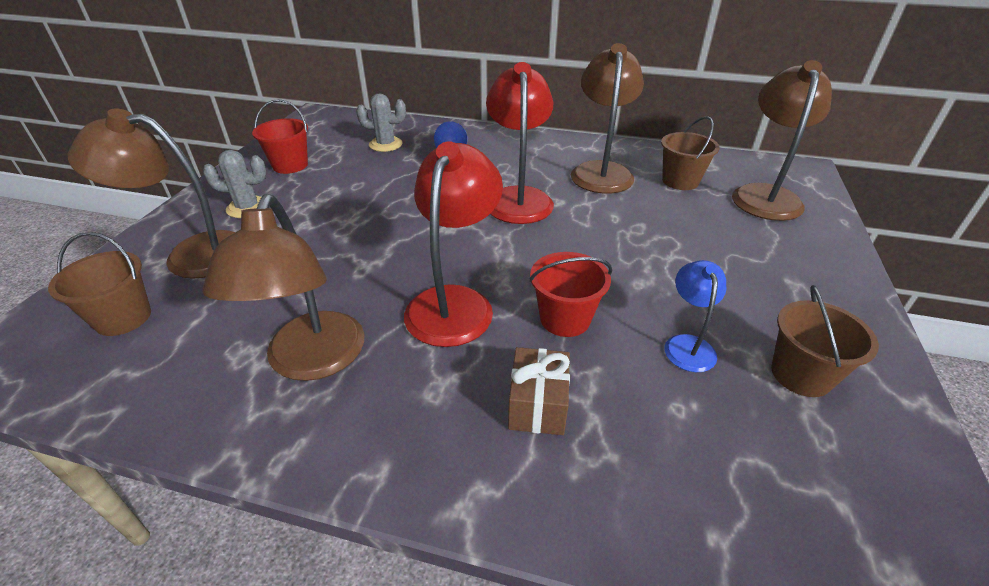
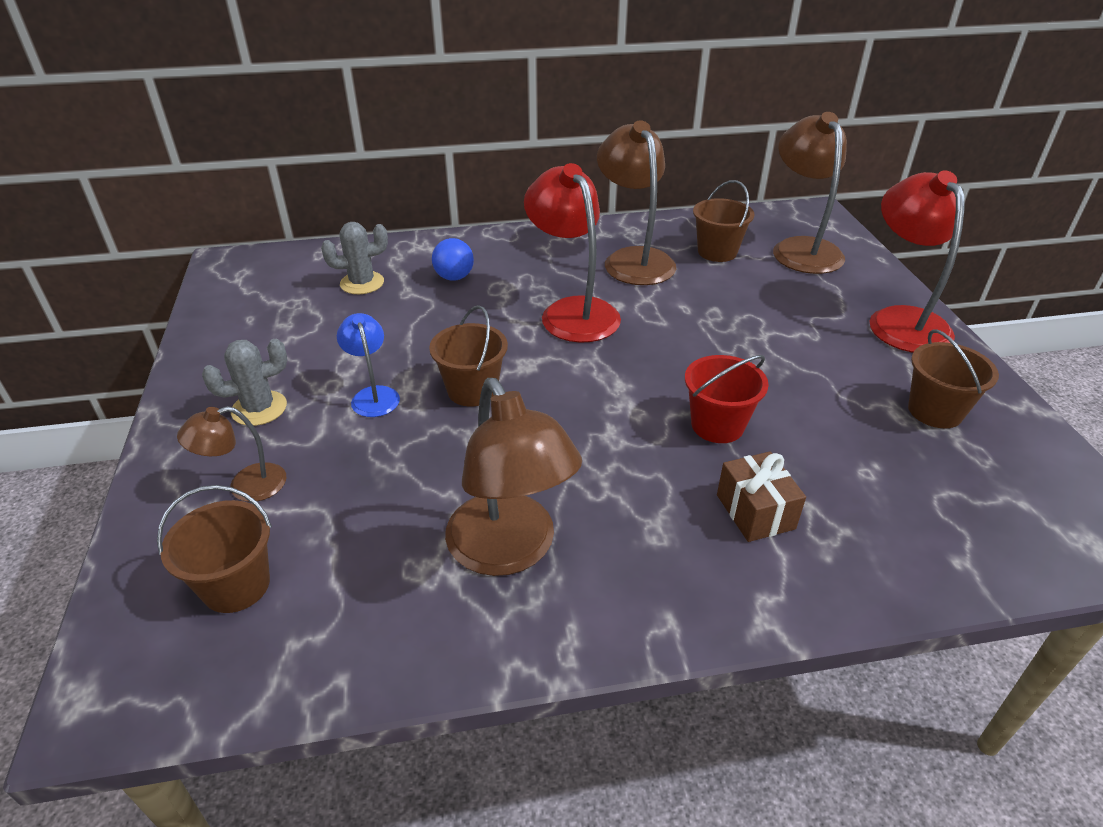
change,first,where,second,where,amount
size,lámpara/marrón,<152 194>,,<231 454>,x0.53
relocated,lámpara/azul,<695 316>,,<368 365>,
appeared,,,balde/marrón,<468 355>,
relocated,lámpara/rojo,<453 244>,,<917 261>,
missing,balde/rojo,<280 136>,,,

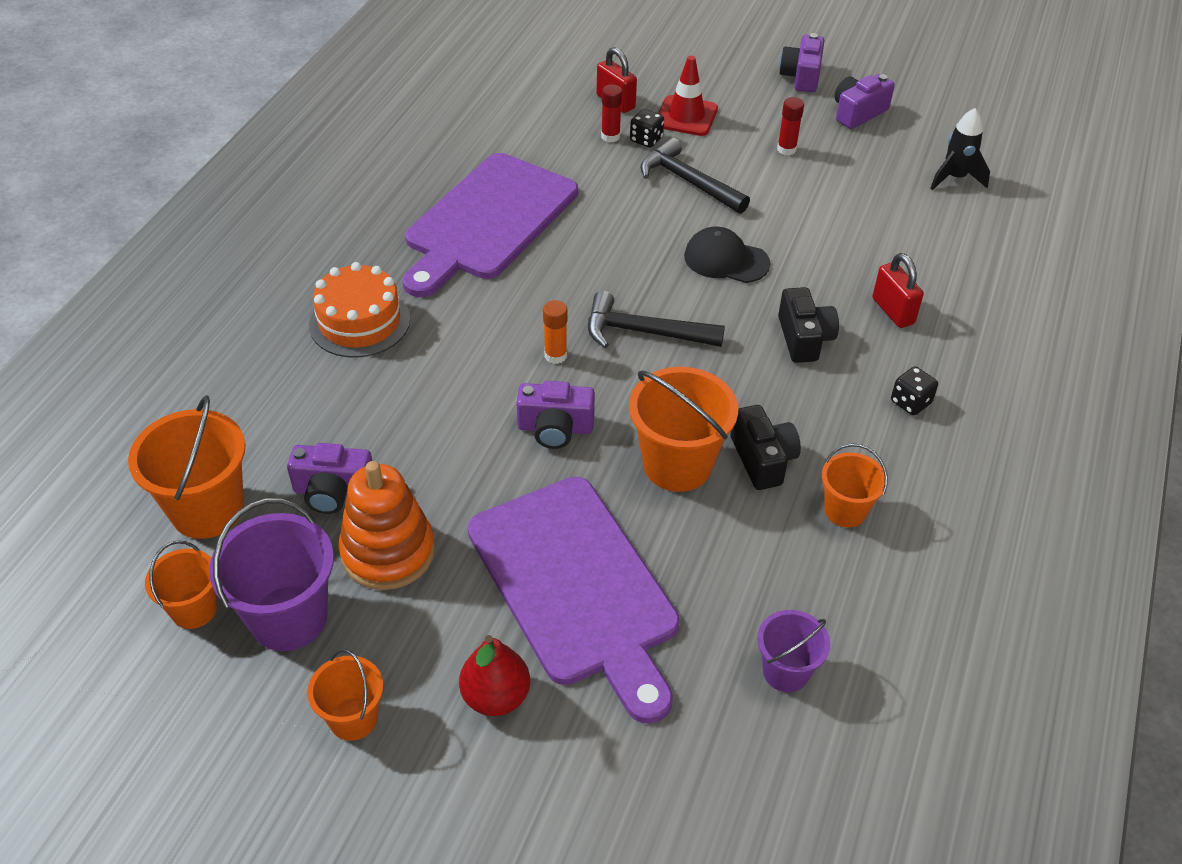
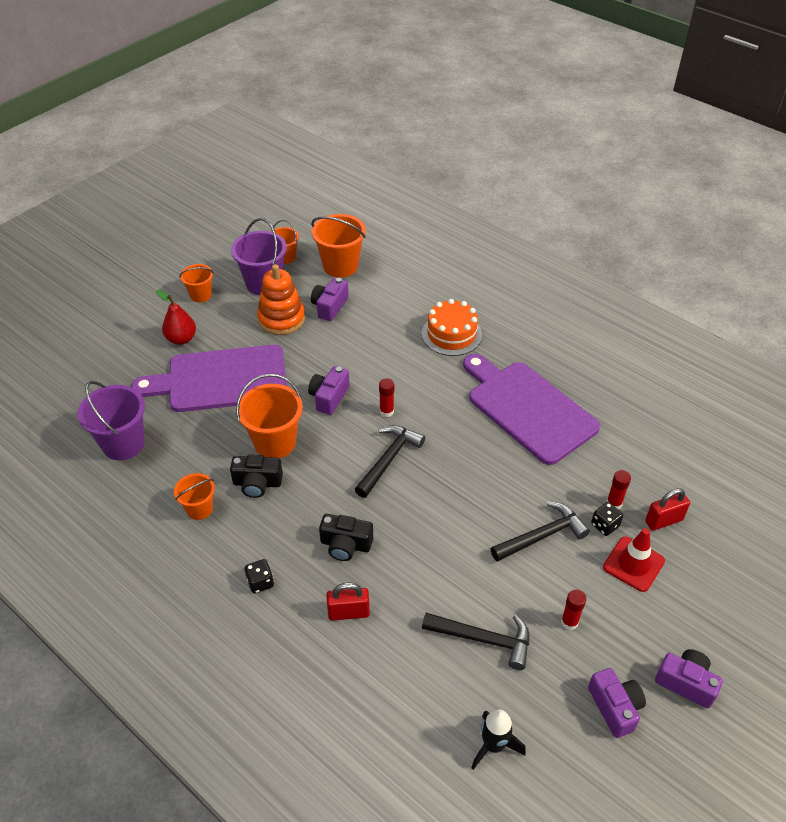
change,first,where,second,where,amount
size,balde/morado,<793 651>,,<111 420>,x1.69
colour,barra de pegamento/naranja,<555 332>,barra de pegamento/rojo,<386 397>,
appeared,,,martillo/negro,<475 641>,
missing,gorra/negro,<727 255>,,,

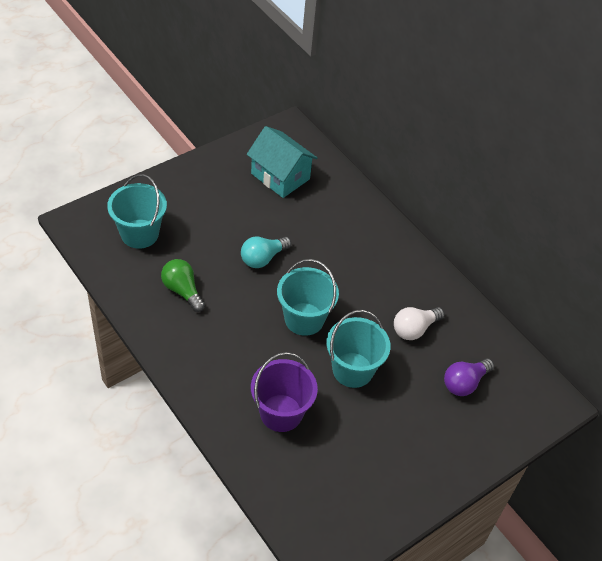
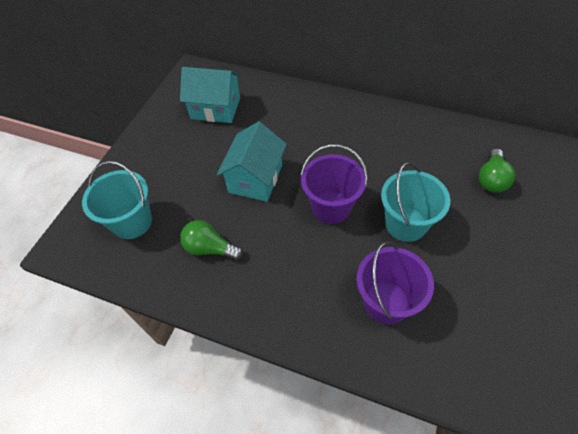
change,first,where,second,where,amount
exchanged,bombilla/turquesa,<266 252>,casa/turquesa,<252 161>,
colour,balde/turquesa,<308 297>,balde/morado,<334 184>,
colour,bombilla/morado,<469 377>,bombilla/verde,<497 171>,
missing,bombilla/blanco,<419 323>,,,

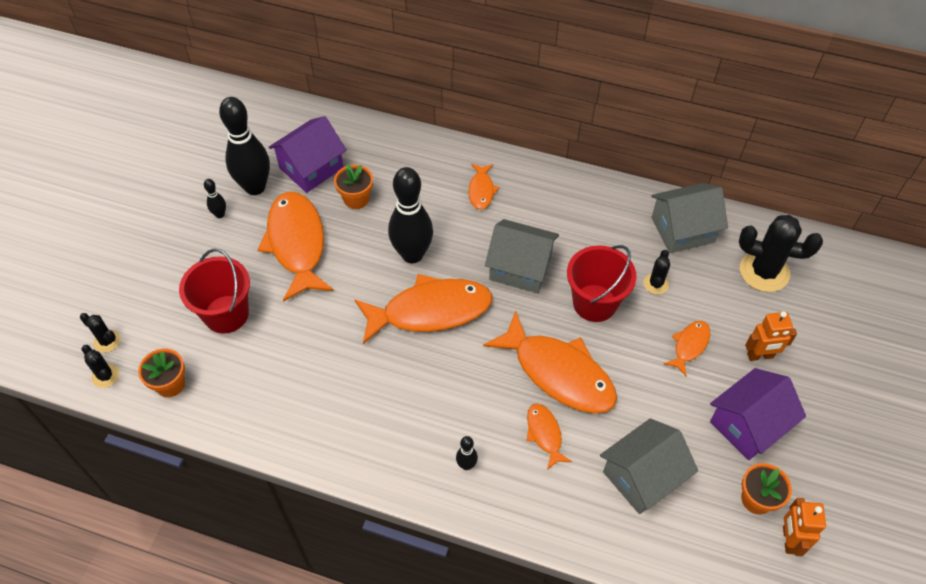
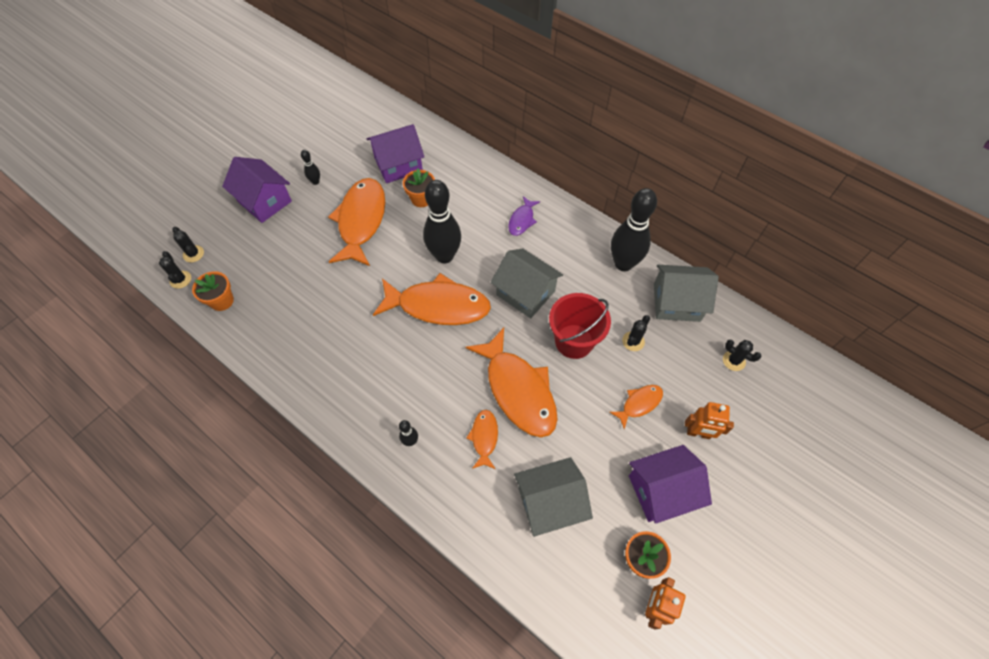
change,first,where,second,where,amount
appeared,,,casa/morado,<257 190>,
colour,pez/naranja,<483 187>,pez/morado,<524 216>,
relocated,bolo/negro,<244 146>,,<634 229>,
size,cactus/negro,<781 253>,,<742 355>,x0.51
missing,balde/rojo,<214 291>,,,

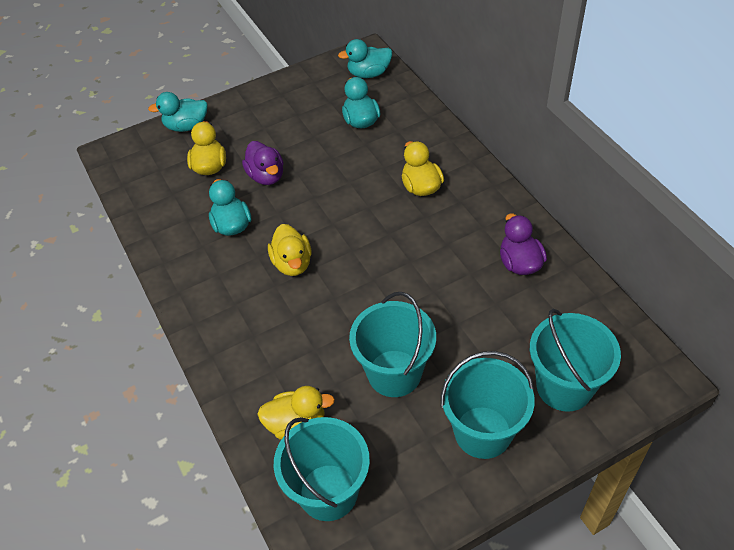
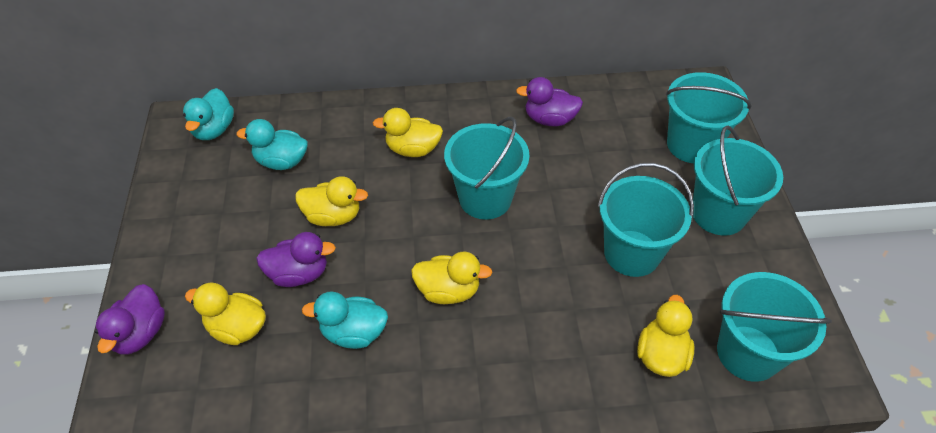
change,first,where,second,where,amount
colour,pato/turquesa,<178 112>,pato/morado,<130 319>,
appeared,,,pato/amarillo,<331 201>,
appeared,,,balde/turquesa,<487 168>,

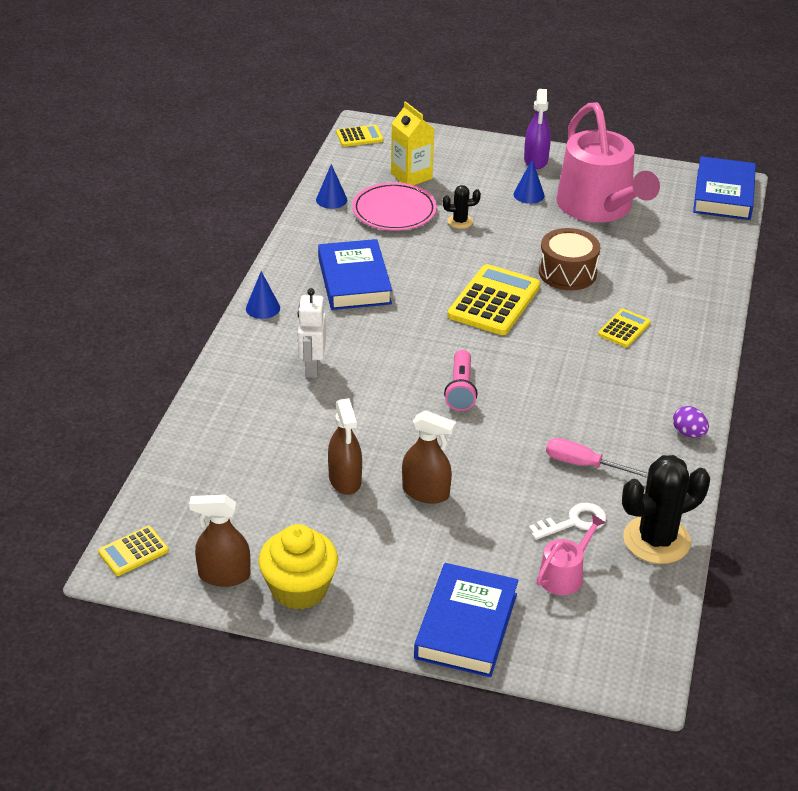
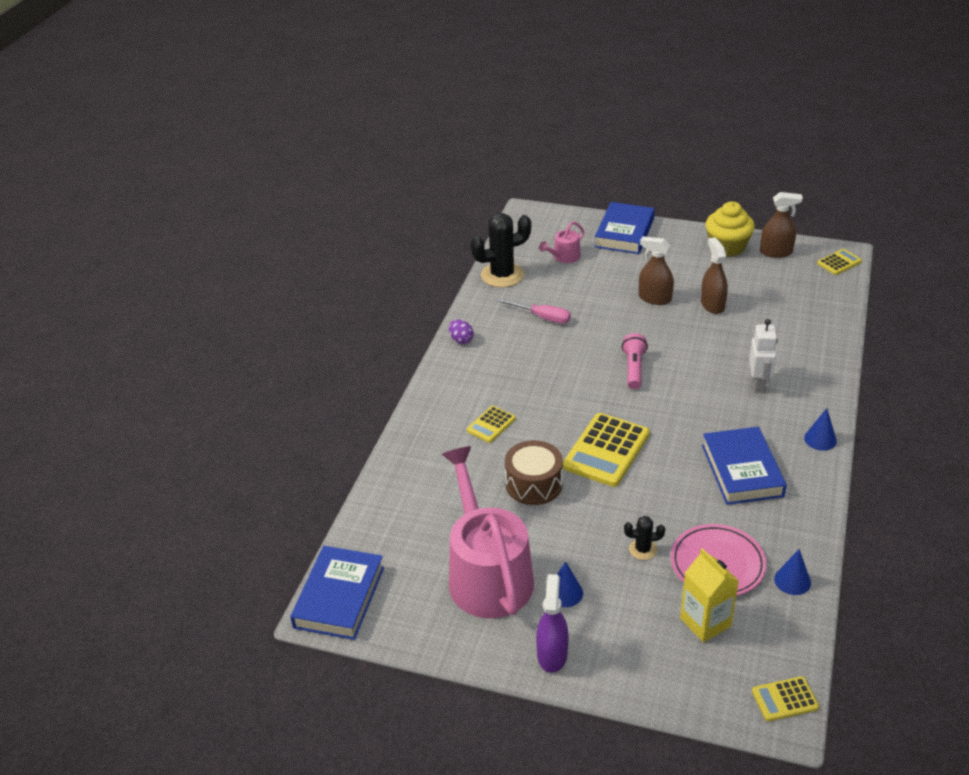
change,first,where,second,where,amount
missing,llave/blanco,<567 521>,,,

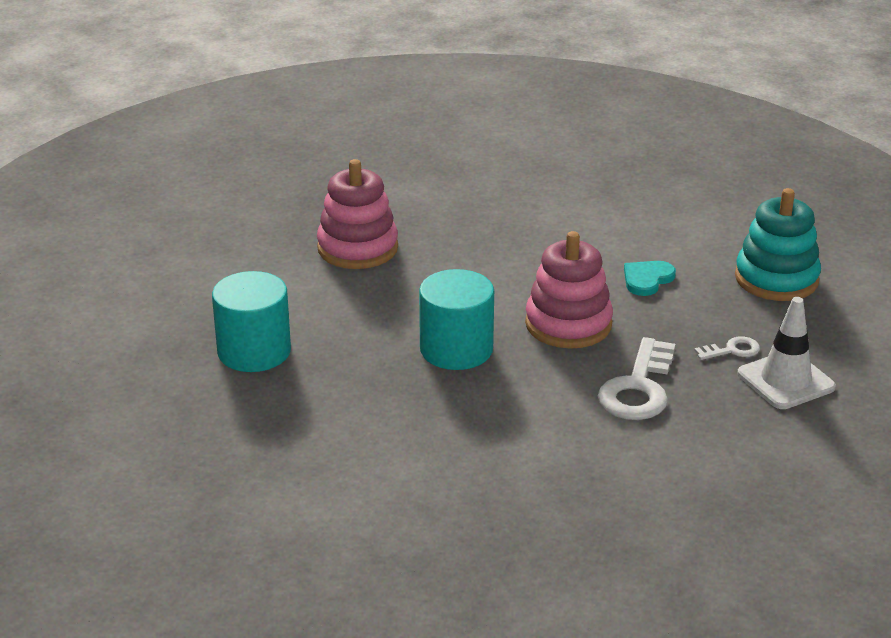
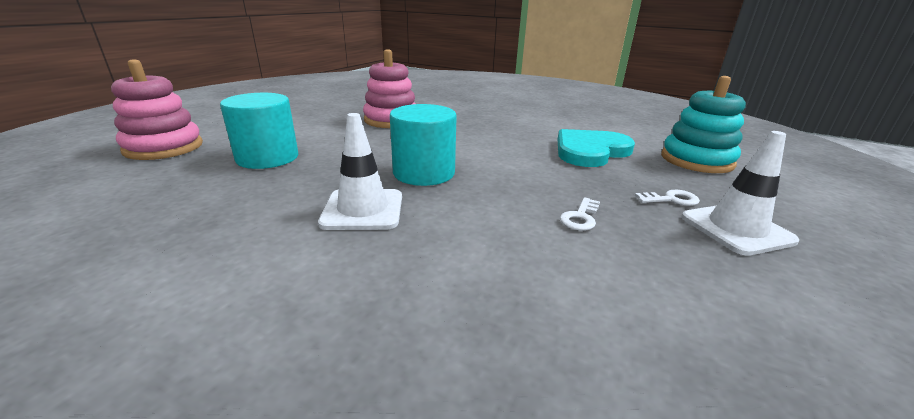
change,first,where,second,where,amount
relocated,juguete apilable/rosa,<569 290>,,<157 110>,
appeared,,,cono de tráfico/blanco,<360 171>,
size,corazón/turquesa,<650 278>,,<596 148>,x1.89
size,llave/blanco,<636 378>,,<580 214>,x0.50

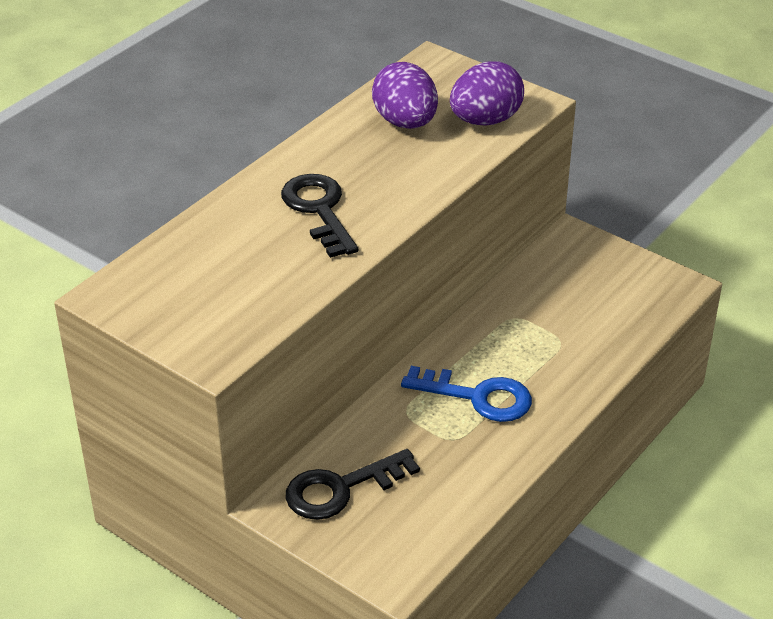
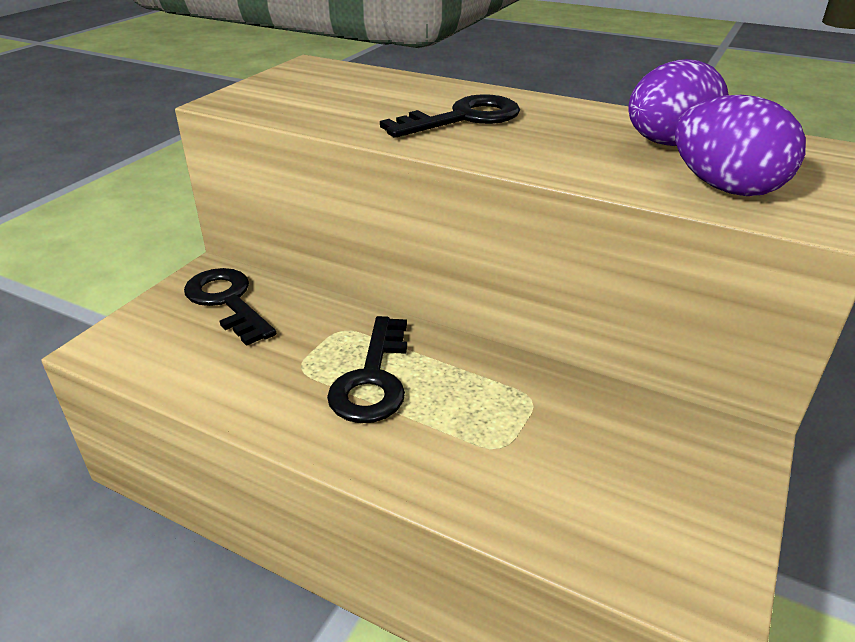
change,first,where,second,where,amount
colour,llave/azul,<466 394>,llave/negro,<367 369>,

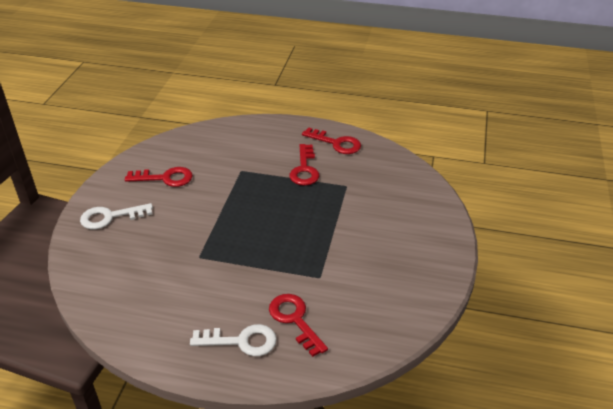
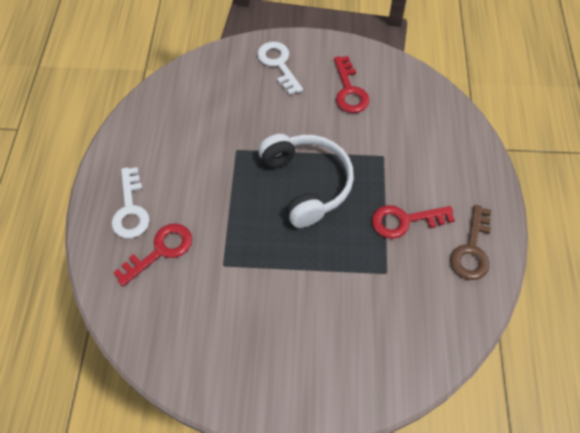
change,first,where,second,where,amount
appeared,,,auriculares/blanco,<306 181>,
colour,llave/rojo,<331 140>,llave/marrón,<470 242>,

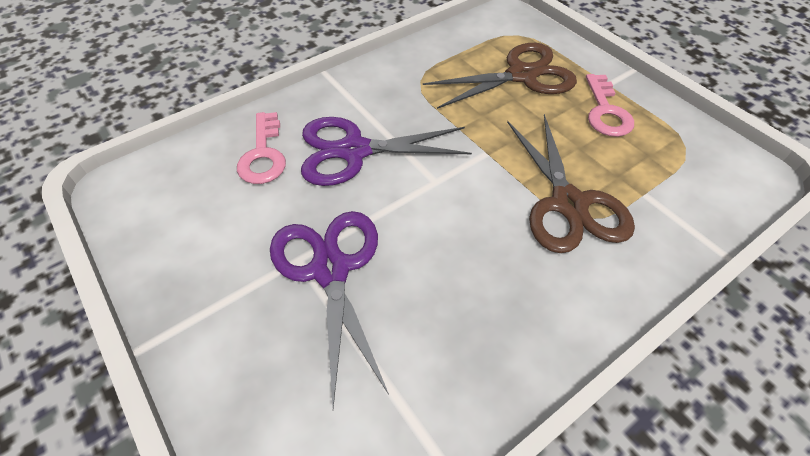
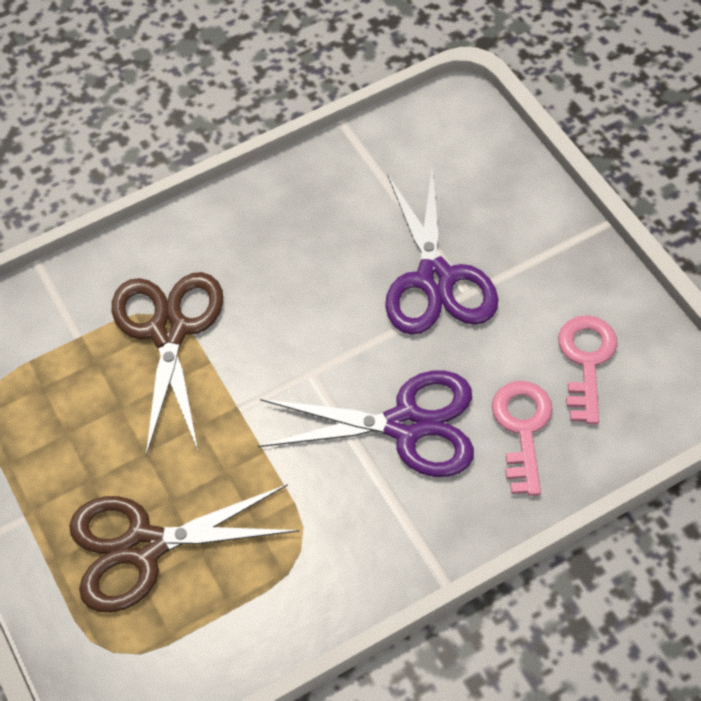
change,first,where,second,where,amount
relocated,llave/rosa,<610 105>,,<587 369>,

